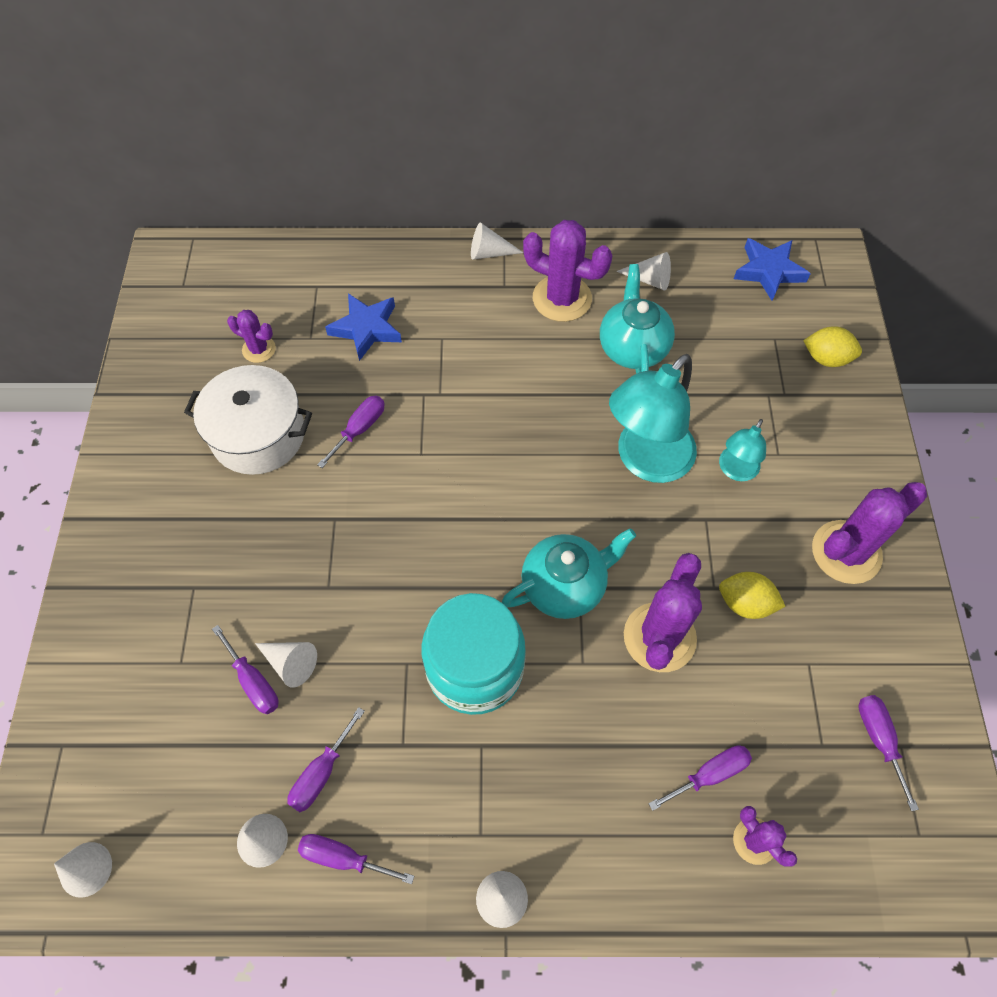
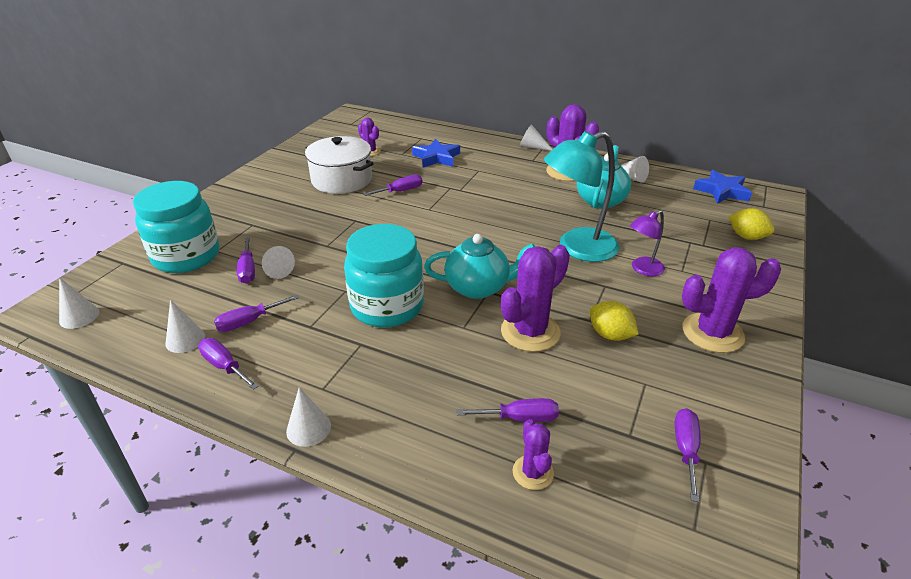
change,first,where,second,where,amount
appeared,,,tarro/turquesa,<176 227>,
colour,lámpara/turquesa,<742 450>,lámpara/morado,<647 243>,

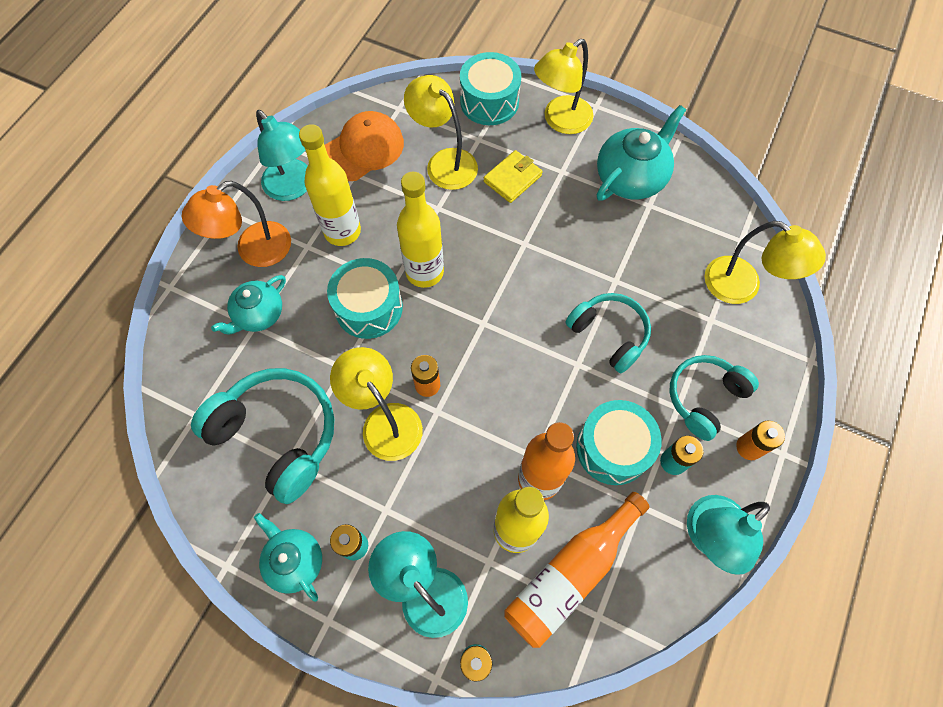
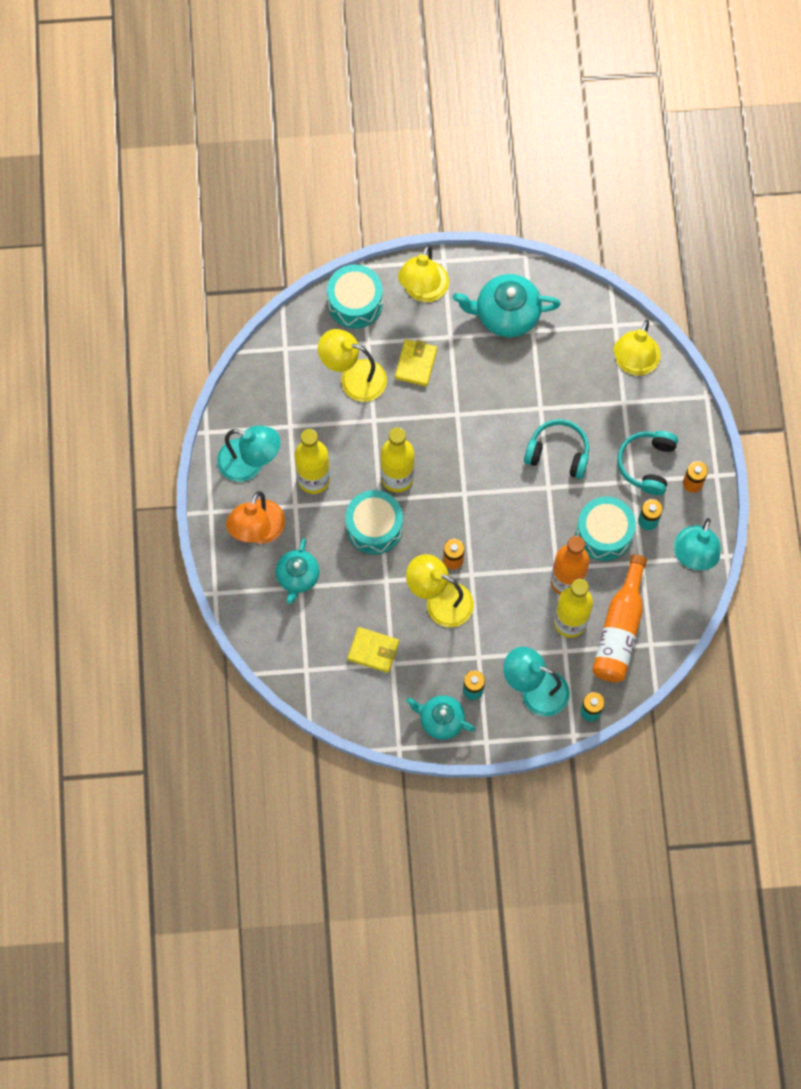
change,first,where,second,where,amount
exchanged,auriculares/turquesa,<262 436>,cartera/amarillo,<373 650>,
spun,tetera/turquesa,<641 153>,,<507 306>,105 degrees counterclockwise
spun,lámpara/amarillo,<765 262>,,<636 348>,105 degrees clockwise
missing,gorra/naranja,<364 146>,,,

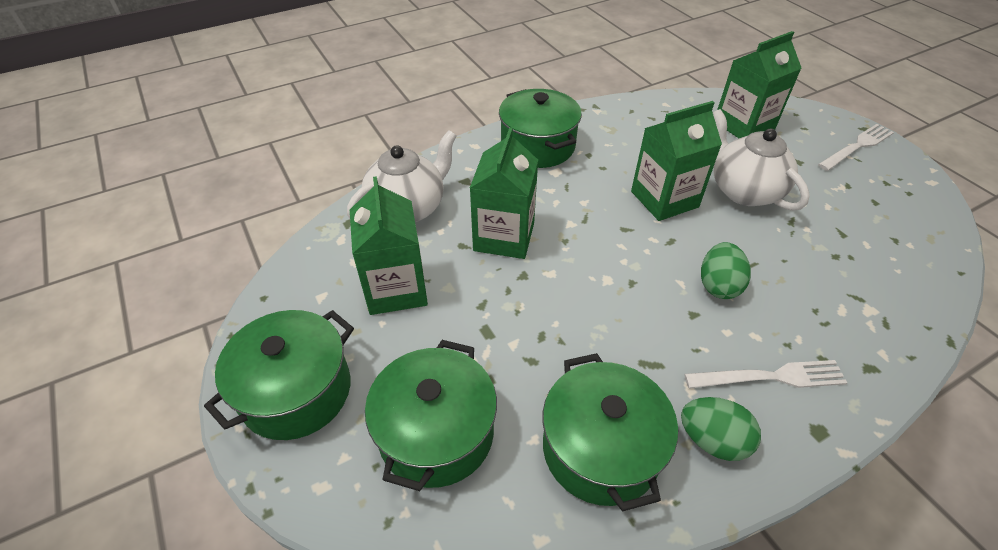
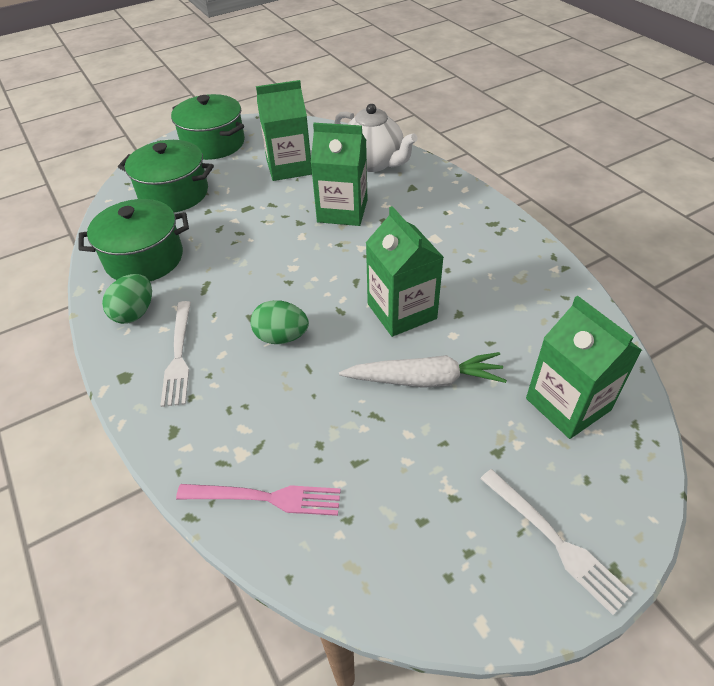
change,first,where,second,where,amount
appeared,,,tenedor/rosa,<258 500>,
exchanged,tetera/blanco,<761 160>,zanahoria/blanco,<423 370>,
missing,olla/verde,<540 128>,,,

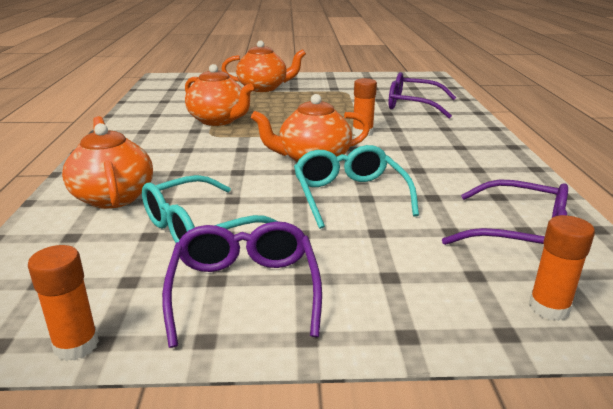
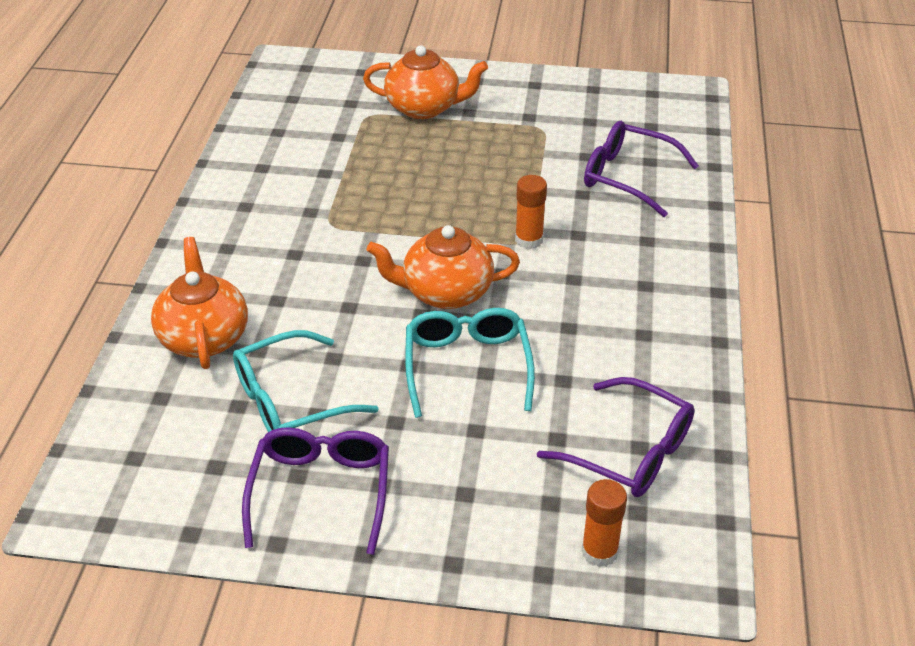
change,first,where,second,where,amount
missing,barra de pegamento/naranja,<63 303>,,,
missing,tetera/naranja,<219 95>,,,

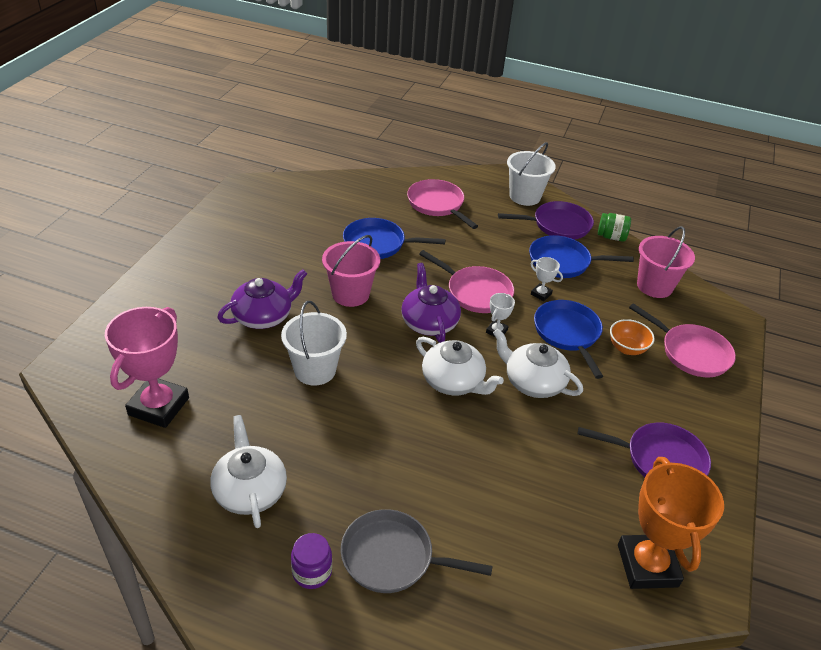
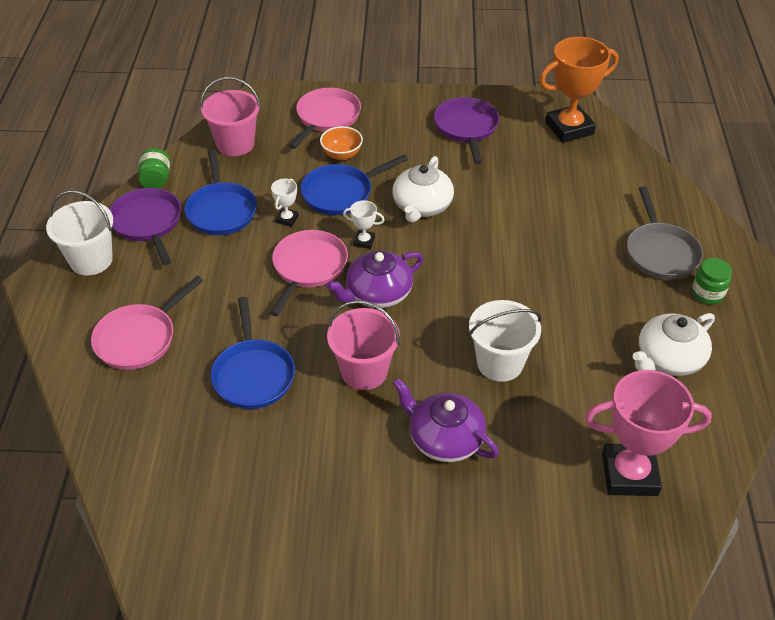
change,first,where,second,where,amount
colour,tarro/morado,<311 561>,tarro/verde,<712 281>,
missing,tetera/blanco,<460 366>,,,

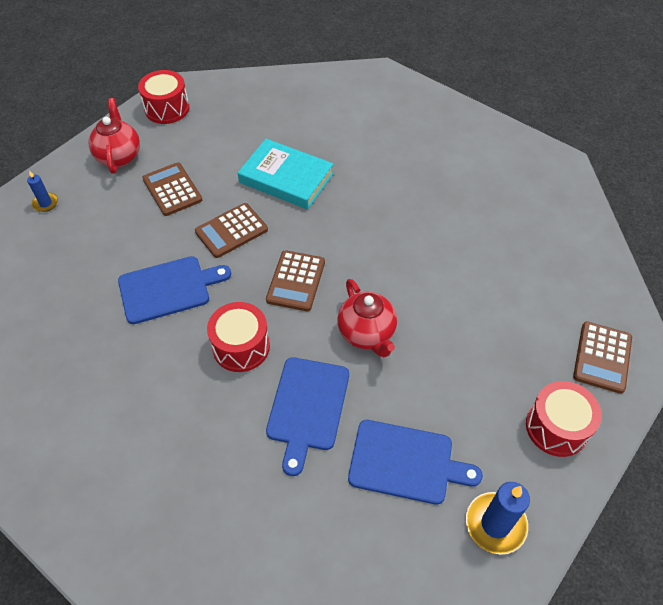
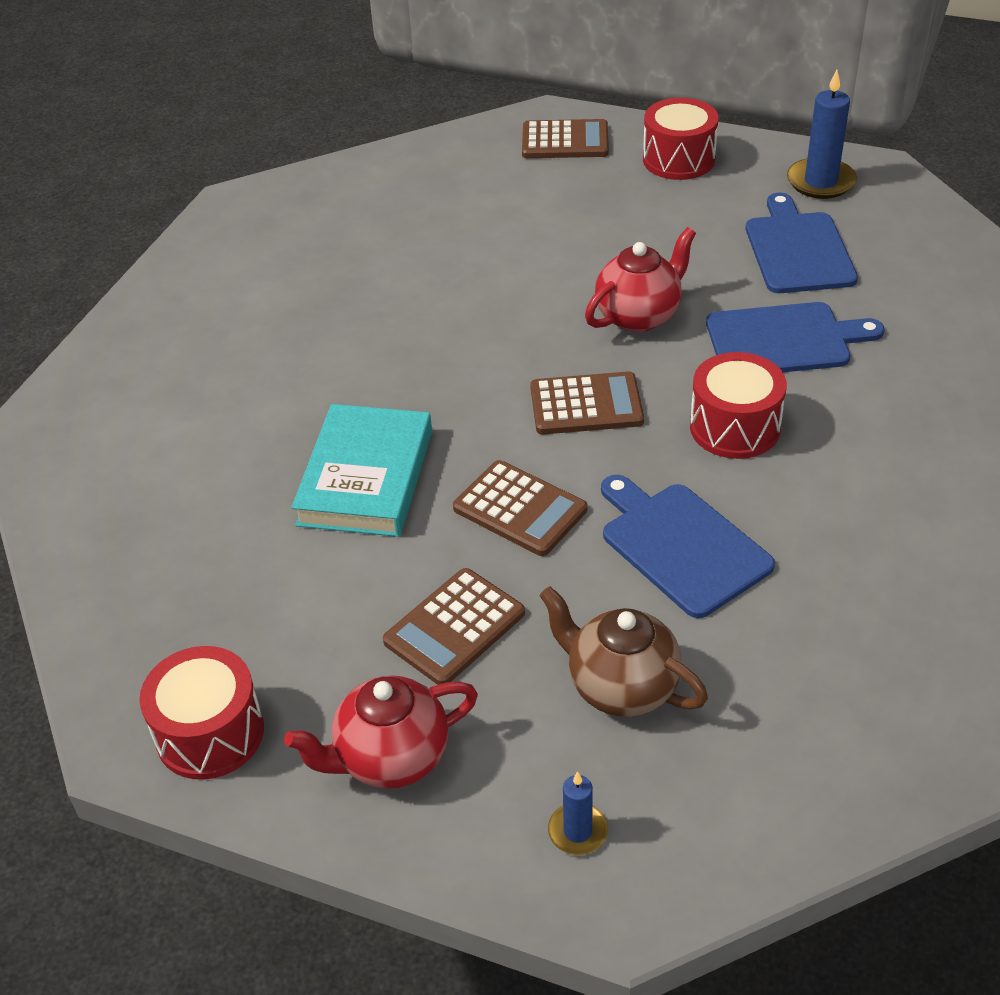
change,first,where,second,where,amount
appeared,,,tetera/marrón,<624 652>,

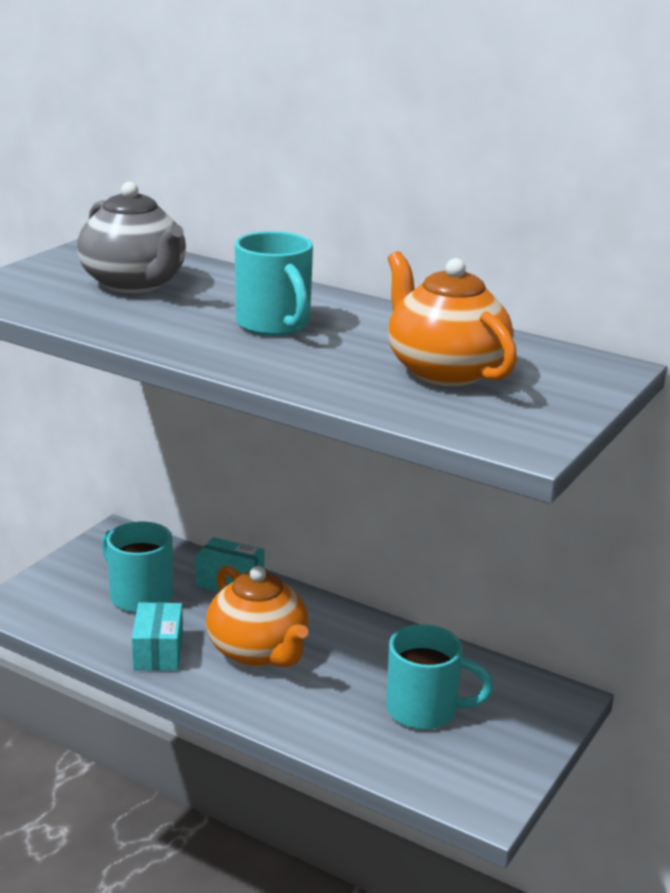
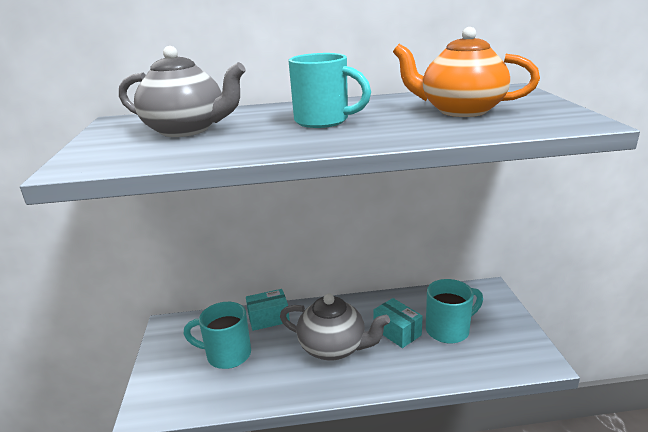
change,first,where,second,where,amount
colour,tetera/naranja,<257 616>,tetera/gris,<335 327>,
relocated,caja/turquesa,<157 636>,,<398 323>,

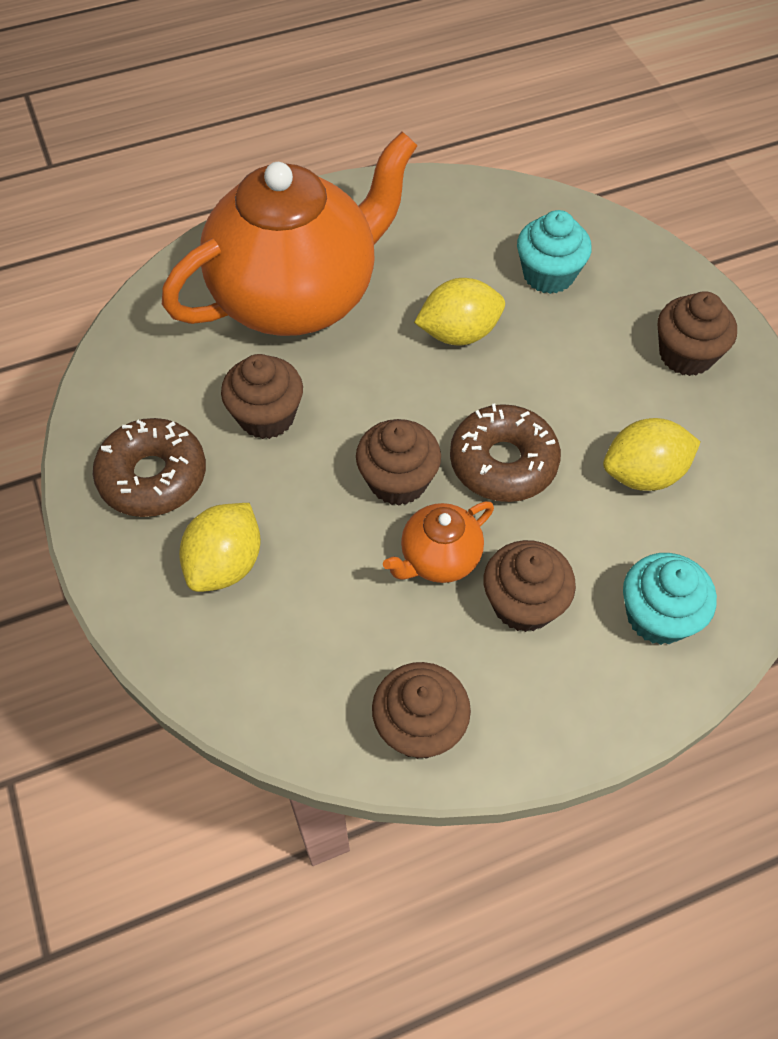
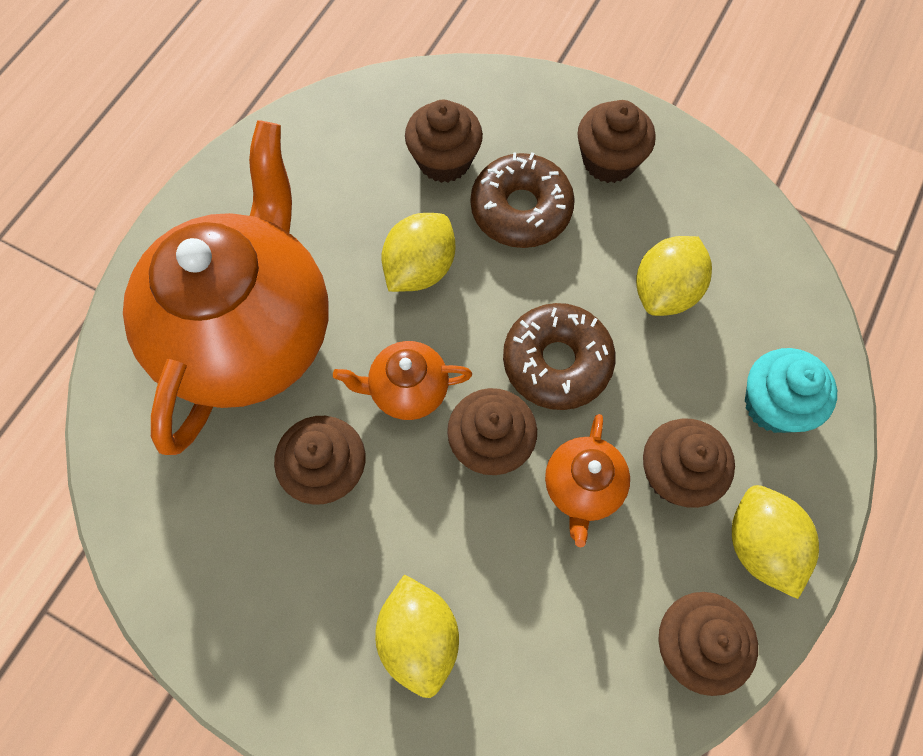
change,first,where,second,where,amount
appeared,,,tetera/naranja,<402 380>,
colour,magdalena/turquesa,<554 252>,magdalena/marrón,<444 141>,
relocated,rosquilla/marrón,<149 467>,,<523 200>,
appeared,,,limón/amarillo,<775 542>,

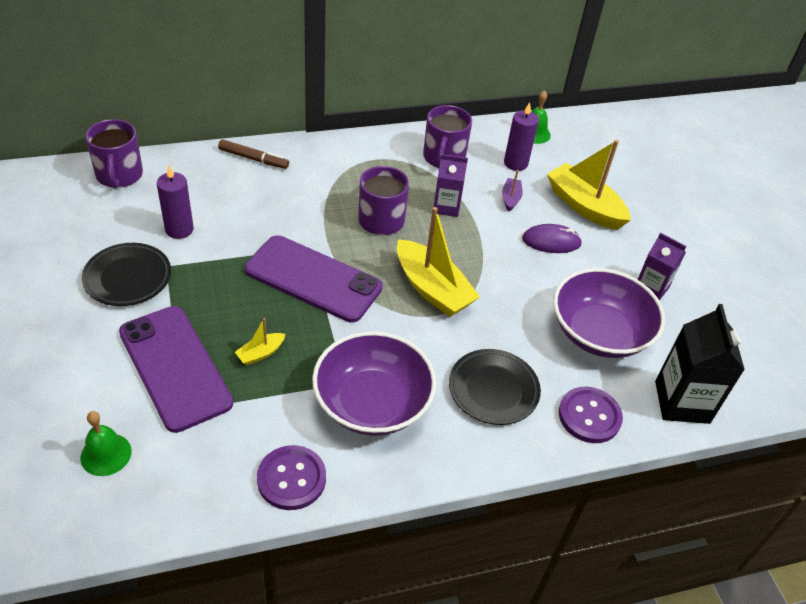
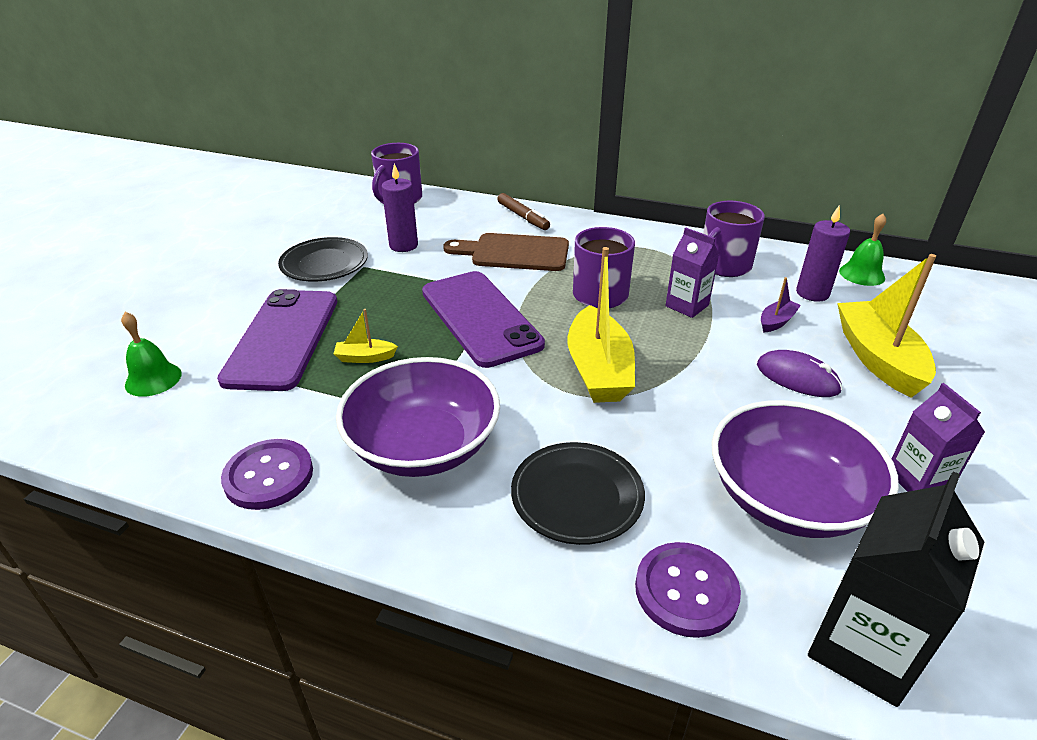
change,first,where,second,where,amount
appeared,,,tabla de cortar/marrón,<506 252>,

